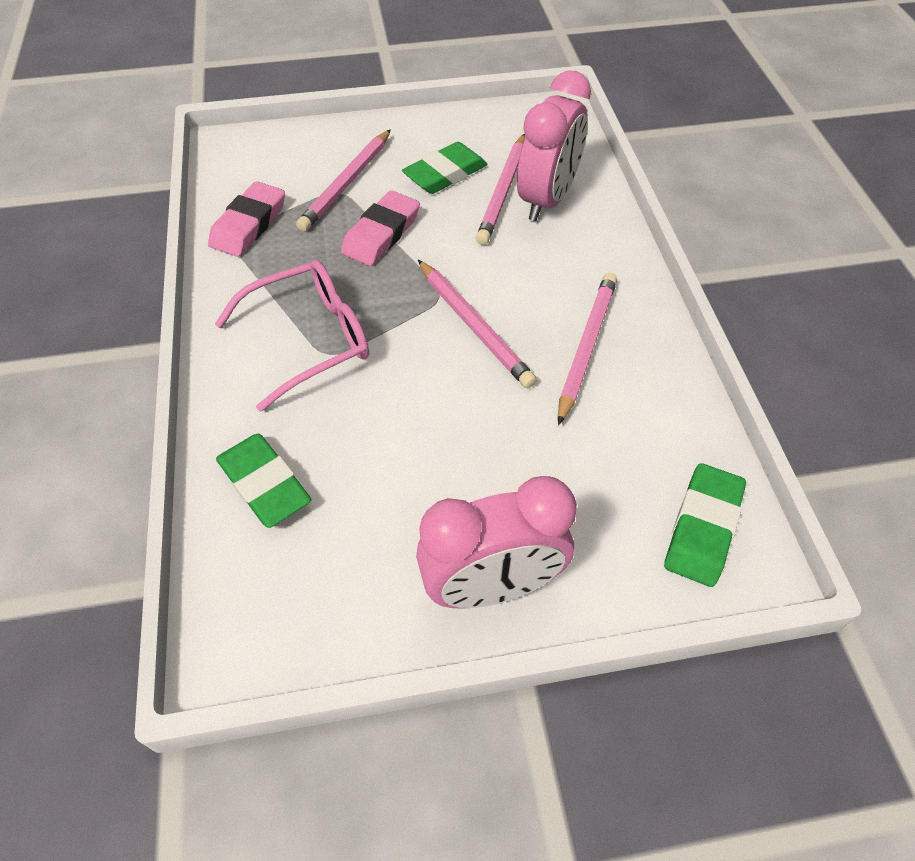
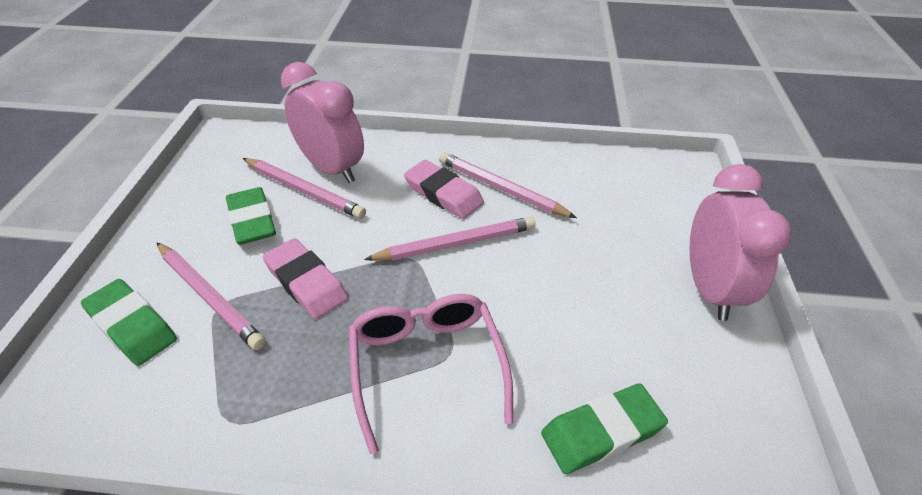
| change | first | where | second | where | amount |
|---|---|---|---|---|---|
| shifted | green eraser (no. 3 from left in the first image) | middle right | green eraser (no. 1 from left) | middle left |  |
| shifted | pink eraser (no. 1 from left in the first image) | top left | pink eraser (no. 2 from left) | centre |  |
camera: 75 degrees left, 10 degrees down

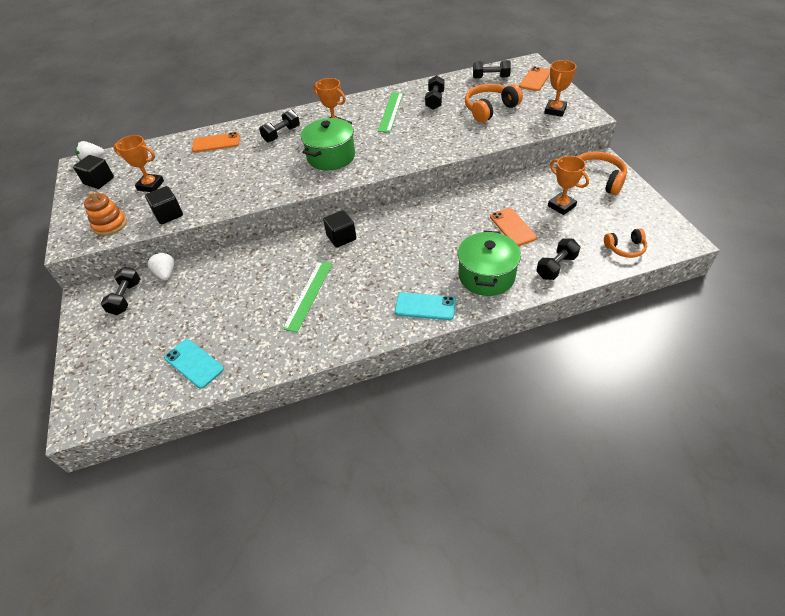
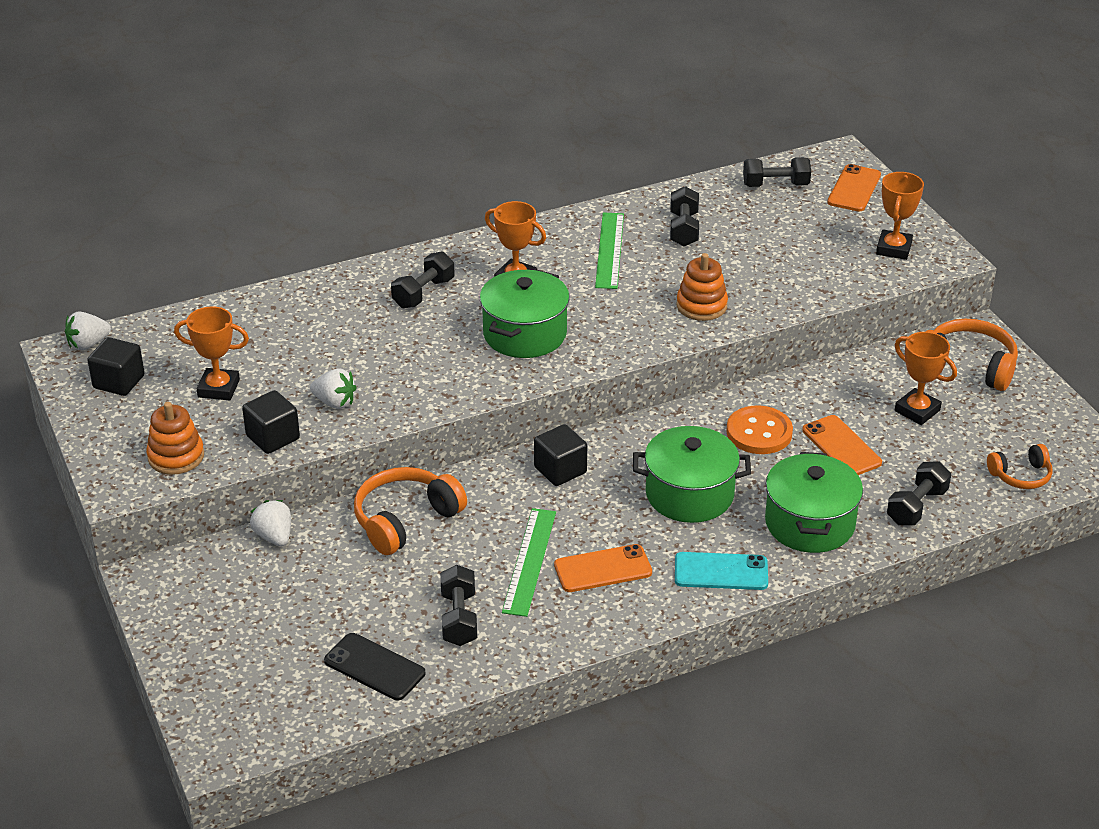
| change | first | where | second | where | amount |
|---|---|---|---|---|---|
| new |  |  | white strawberry (no. 3 from left) | middle left |  |
| repainted | turquoise phone (no. 1 from left) | middle left | black phone | bottom centre |  |
| shifted | orange headphones (no. 1 from left) | top centre |  | centre |  |
| shifted | black dumbbell (no. 1 from left in the first image) | middle left | black dumbbell (no. 2 from left) | bottom centre |  |
| shifted | orange phone (no. 1 from left) | top left |  | bottom centre |  |
| new |  |  | green pot (no. 2 from left) | centre |  |
| new |  |  | orange stacking toy (no. 2 from left) | centre |  |
| new |  |  | orange button | middle right |  |
camera: 10 degrees left, 10 degrees down

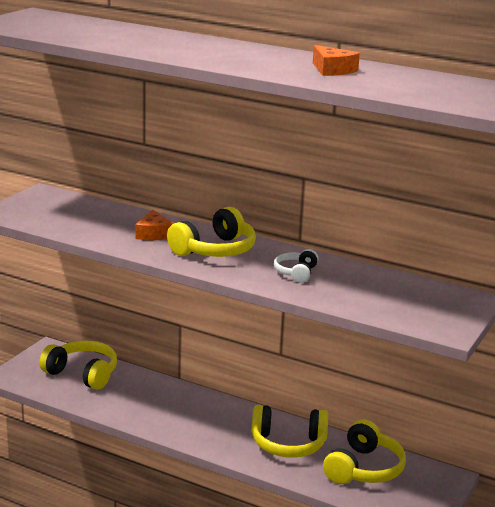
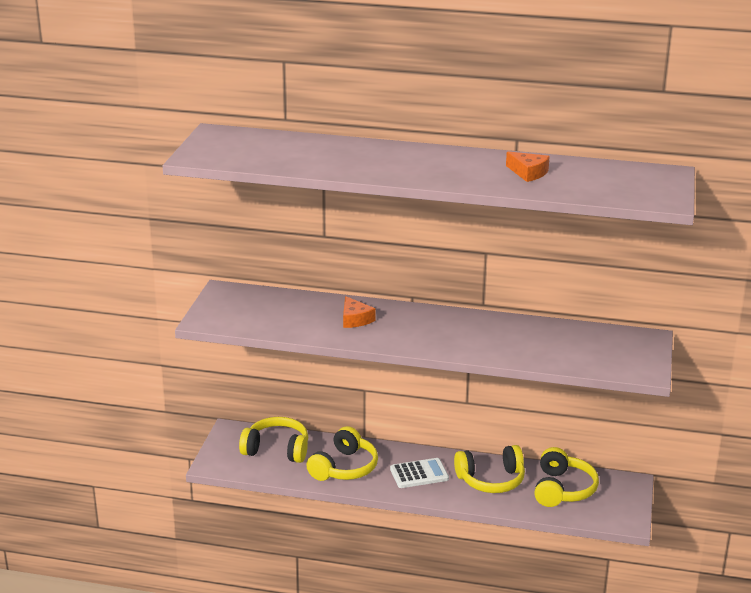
| change | first | where | second | where | amount |
|---|---|---|---|---|---|
| shifted | yellow headphones (no. 2 from left) | centre |  | bottom centre |  |
| new |  |  | white calculator | bottom centre |  |
| gone | white headphones | centre |  |  |  |
camera: 15 degrees left, 5 degrees up

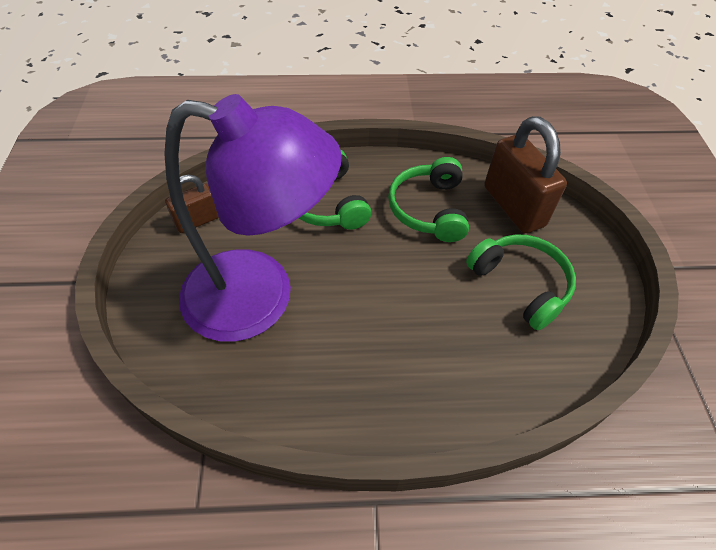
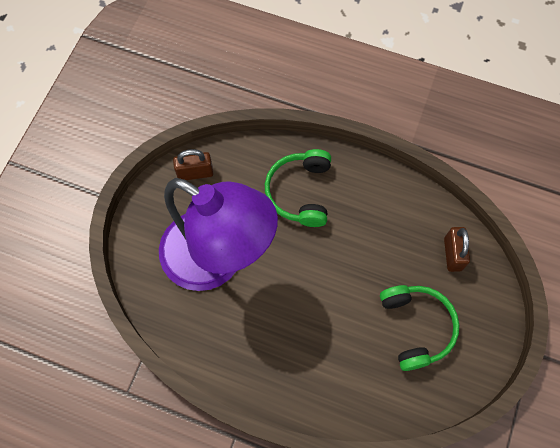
| change | first | where | second | where | amount |
|---|---|---|---|---|---|
| scaled | brown padlock (no. 2 from left) | top right |  | middle right | x0.57 |
| gone | green headphones (no. 2 from left) | centre |  |  |  |
camera: 25 degrees right, 15 degrees up

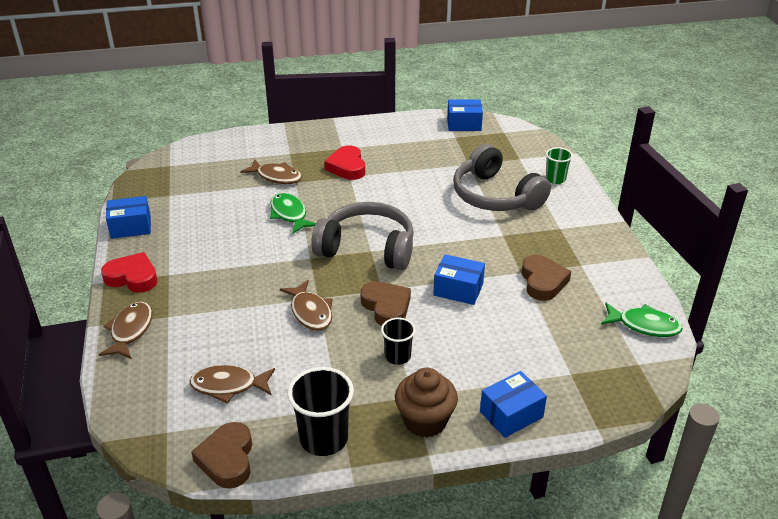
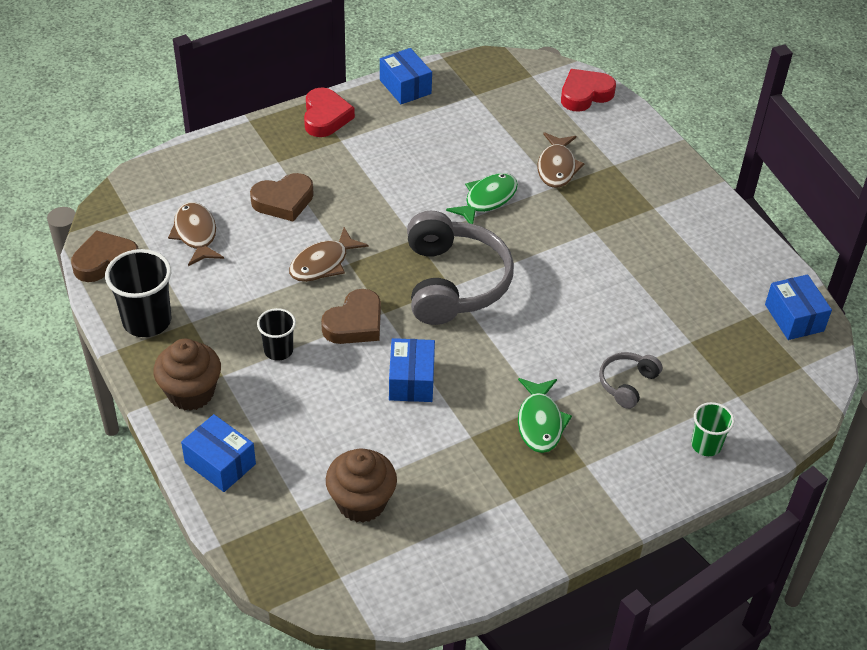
| change | first | where | second | where | amount |
|---|---|---|---|---|---|
| shifted | brown heart (no. 3 from left in the first image) | middle right | brown heart (no. 2 from left) | top left |  |
| new |  |  | brown cupcake (no. 2 from left) | bottom centre |  |
| shifted | green fish (no. 2 from left) | middle right |  | centre |  |
| shifted | red heart (no. 2 from left) | top centre |  | top right |  |
| scaled | grey headphones (no. 2 from left) | centre |  | middle right | x0.48 |
| gone | brown fish (no. 1 from left) | middle left |  |  |  |
camera: 70 degrees right, 10 degrees up

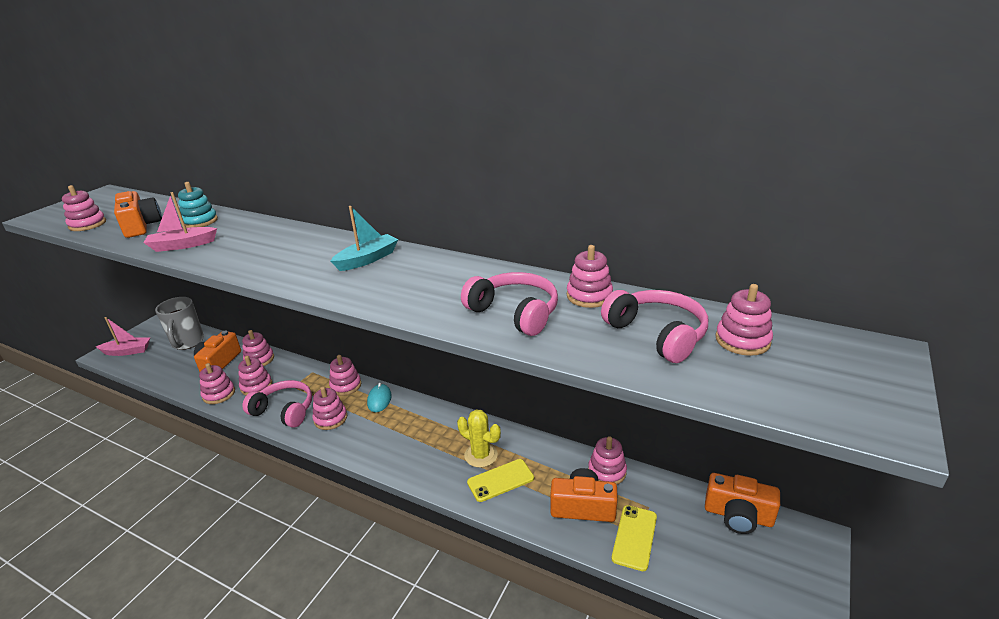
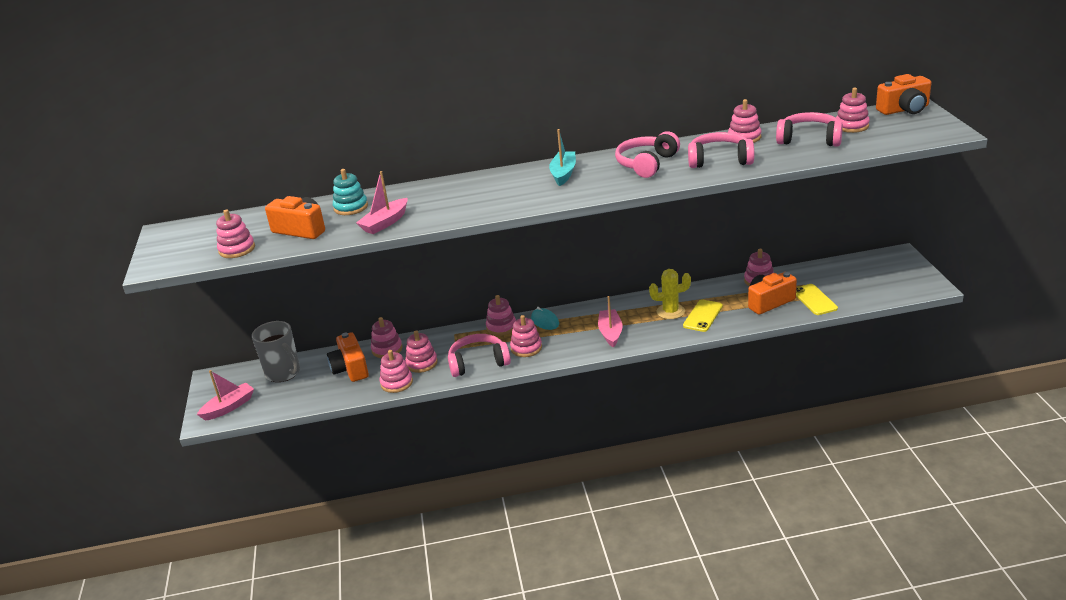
| change | first | where | second | where | amount |
|---|---|---|---|---|---|
| new |  |  | pink boat (no. 3 from left) | centre |  |
| new |  |  | pink headphones (no. 2 from left) | top centre |  |
| shifted | orange camera (no. 4 from left) | bottom right |  | top right |  |
camera: 35 degrees left, 0 degrees up

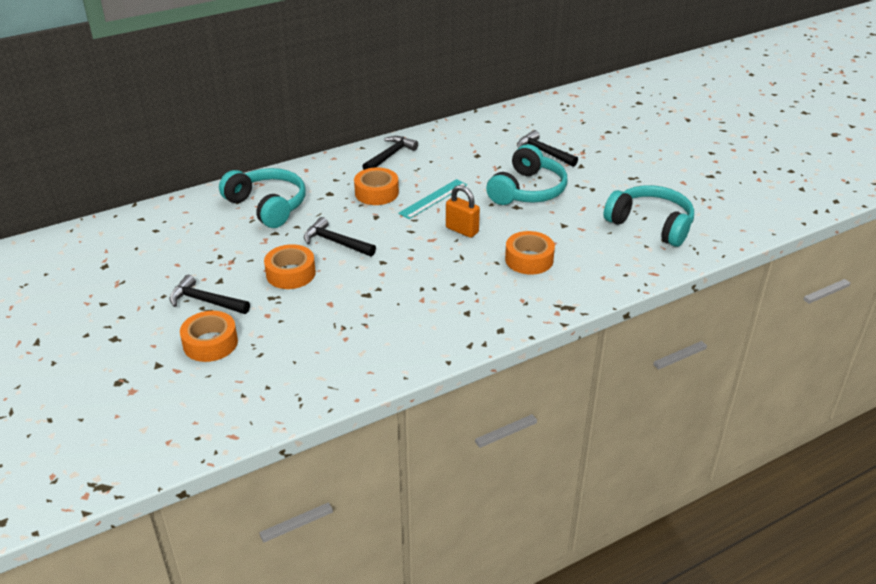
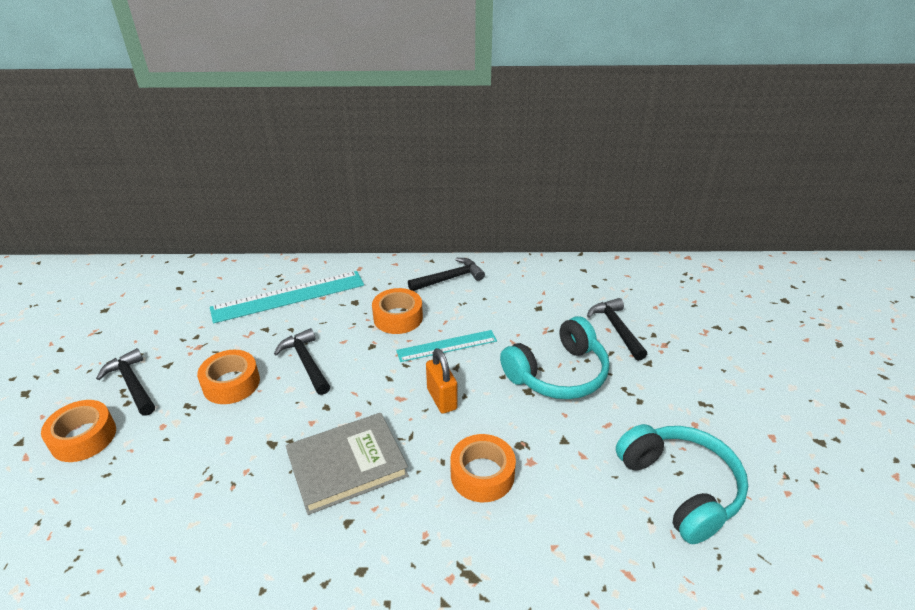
| change | first | where | second | where | amount |
|---|---|---|---|---|---|
| swapped | turquoise headphones (no. 1 from left) | middle left | turquoise ruler (no. 1 from left) | middle left |  |
| new |  |  | grey book | bottom centre |  |
camera: 30 degrees right, 0 degrees up

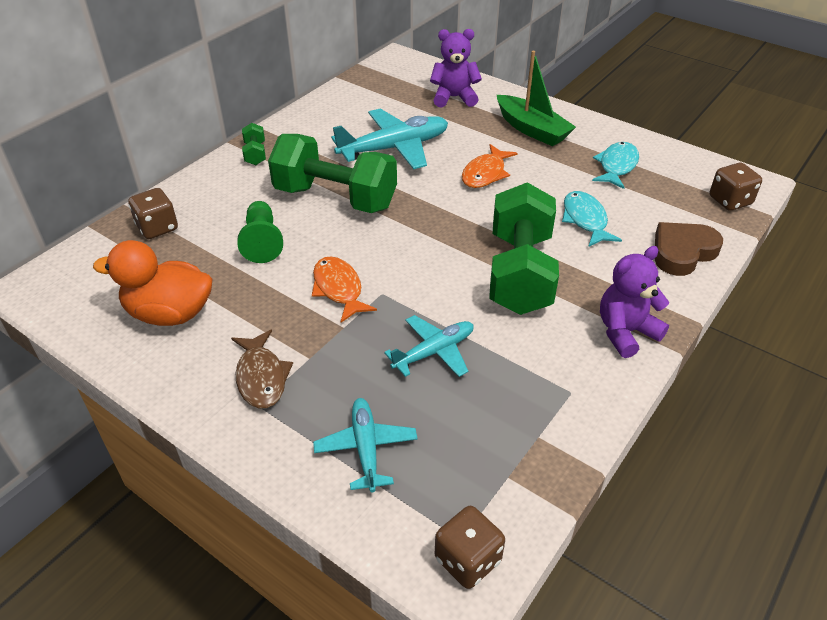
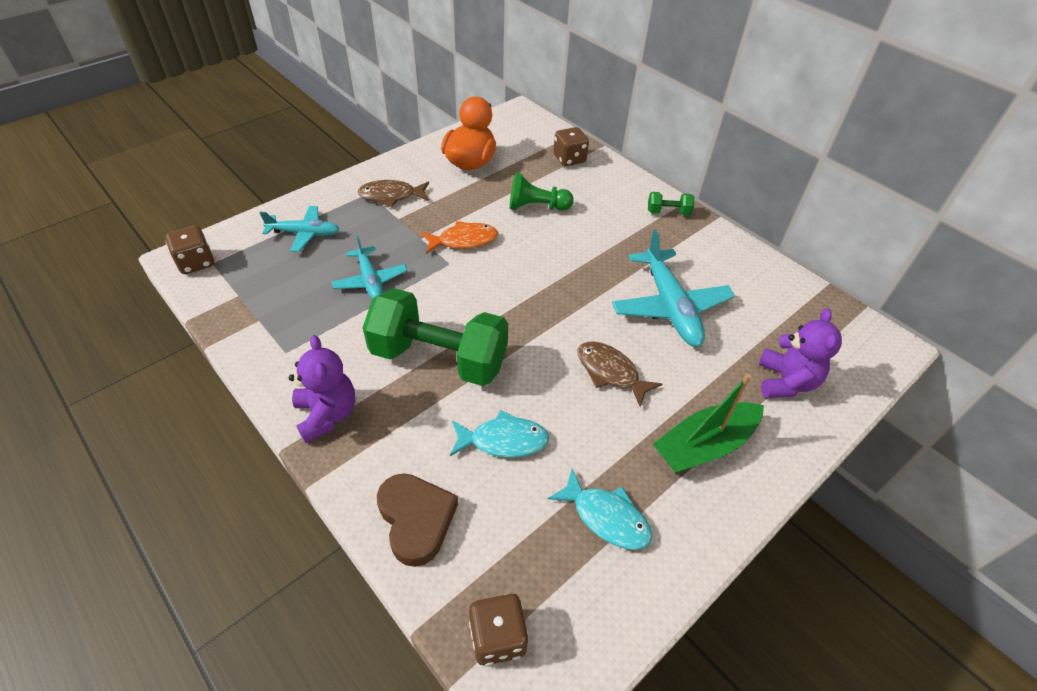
| change | first | where | second | where | amount |
|---|---|---|---|---|---|
| repainted | orange fish (no. 2 from left) | top centre | brown fish (no. 2 from left) | centre |  |
| gone | green dumbbell (no. 2 from left) | top centre |  |  |  |
camera: 100 degrees right, 5 degrees up

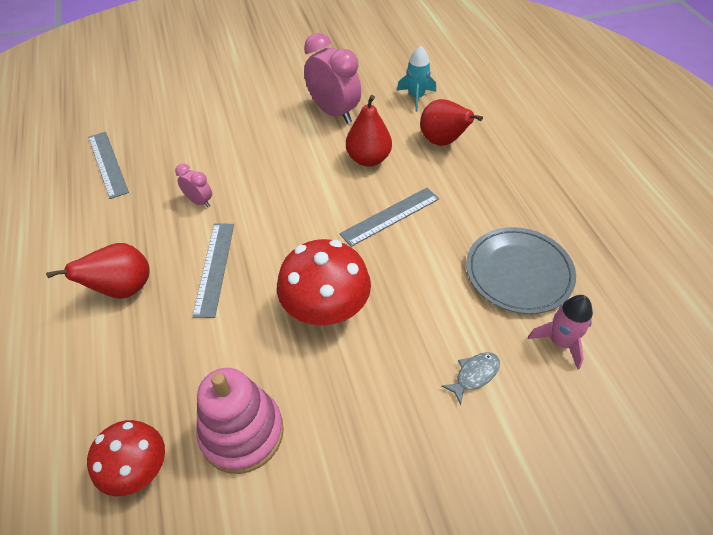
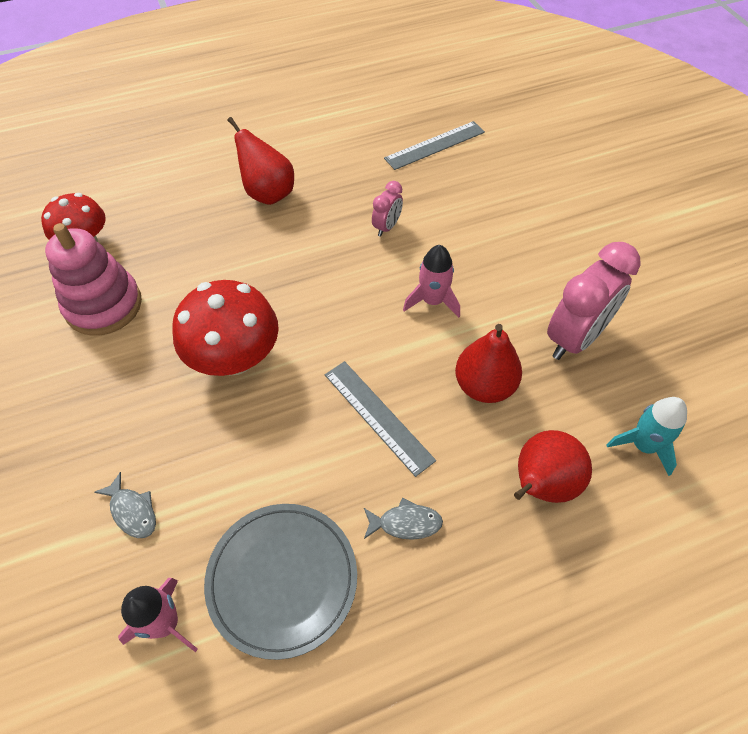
| change | first | where | second | where | amount |
|---|---|---|---|---|---|
| new |  |  | grey fish (no. 2 from left) | bottom centre |  |
| new |  |  | pink rocket (no. 2 from left) | centre |  |
| gone | grey ruler (no. 2 from left) | middle left |  |  |  |
camera: 85 degrees right, 5 degrees up

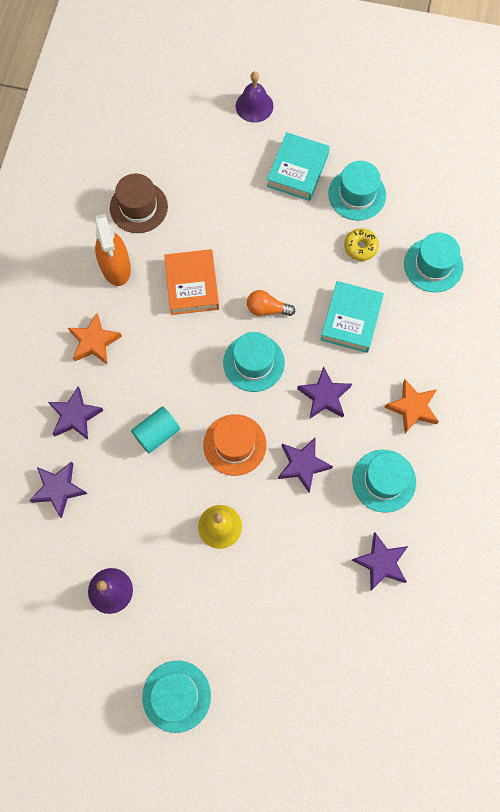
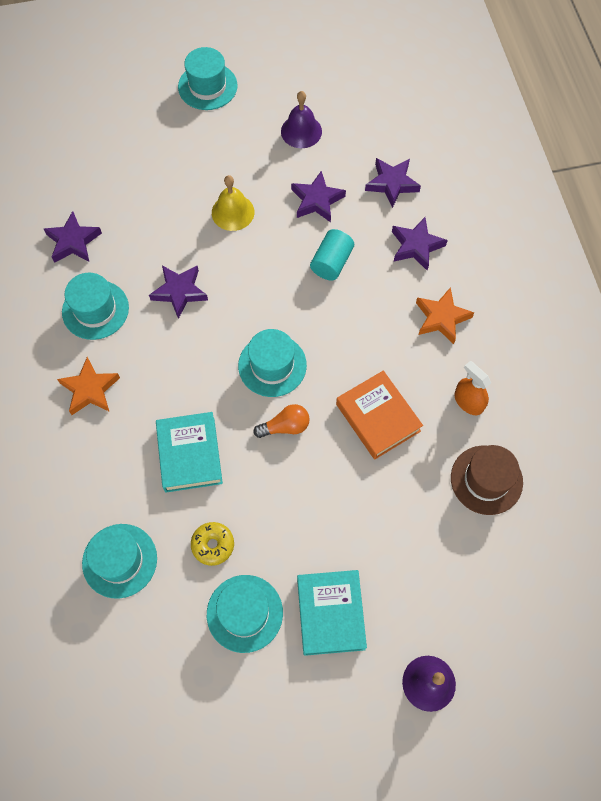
| change | first | where | second | where | amount |
|---|---|---|---|---|---|
| shifted | purple star (no. 4 from left in the first image) | centre | purple star (no. 3 from left) | top centre |  |
| scaled | orange spray bottle | top left |  | middle right | x0.66 |
| gone | orange hat | centre |  |  |  |
camera: 155 degrees right, 5 degrees down

